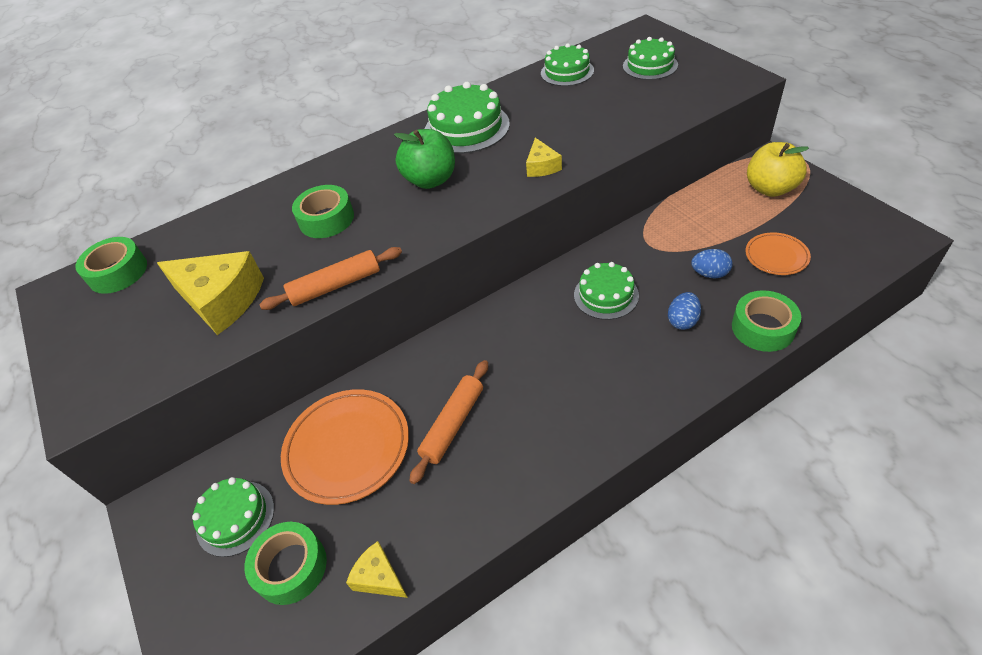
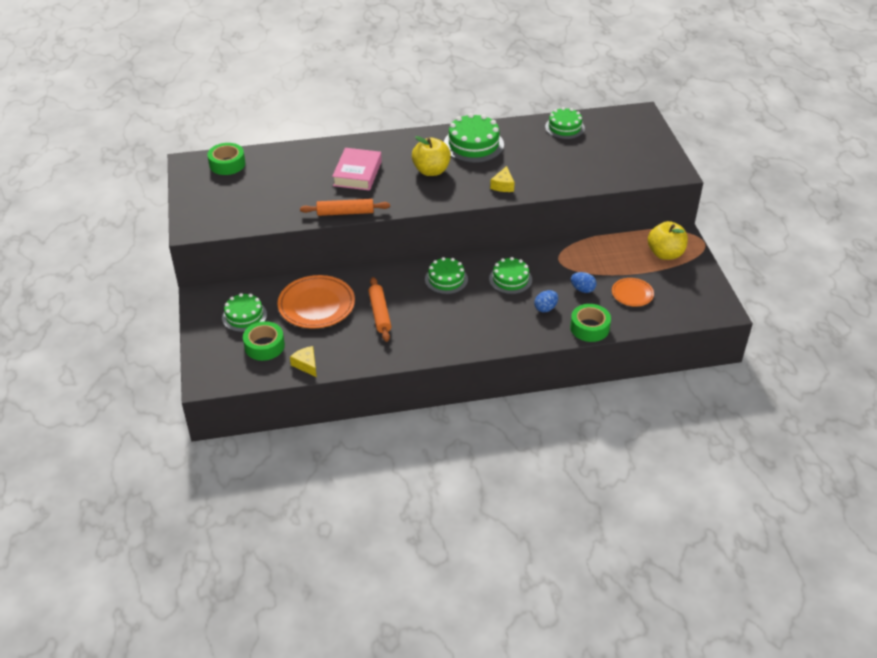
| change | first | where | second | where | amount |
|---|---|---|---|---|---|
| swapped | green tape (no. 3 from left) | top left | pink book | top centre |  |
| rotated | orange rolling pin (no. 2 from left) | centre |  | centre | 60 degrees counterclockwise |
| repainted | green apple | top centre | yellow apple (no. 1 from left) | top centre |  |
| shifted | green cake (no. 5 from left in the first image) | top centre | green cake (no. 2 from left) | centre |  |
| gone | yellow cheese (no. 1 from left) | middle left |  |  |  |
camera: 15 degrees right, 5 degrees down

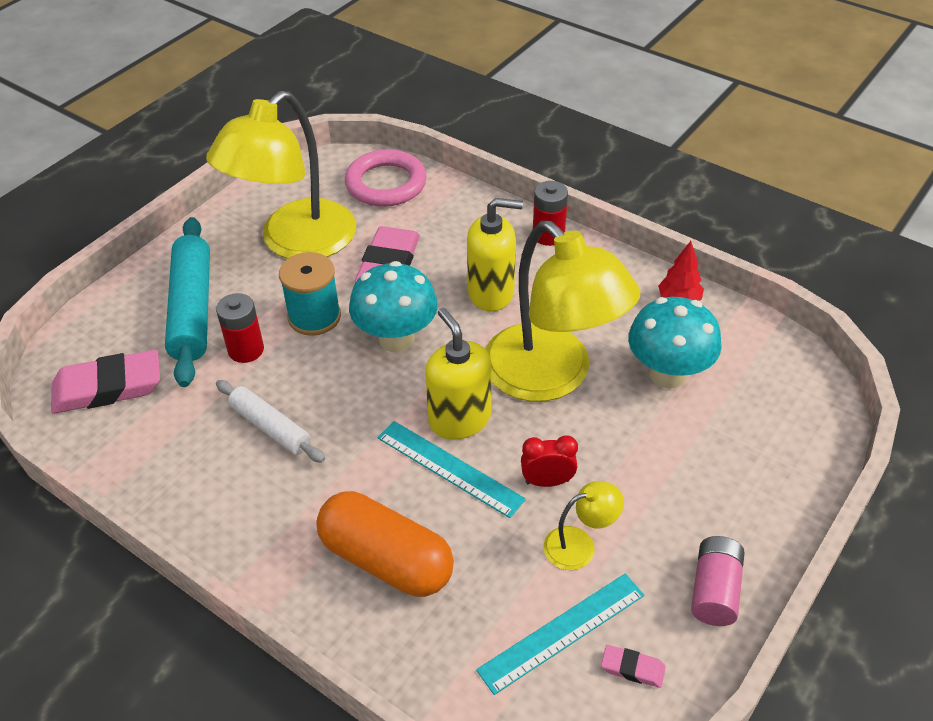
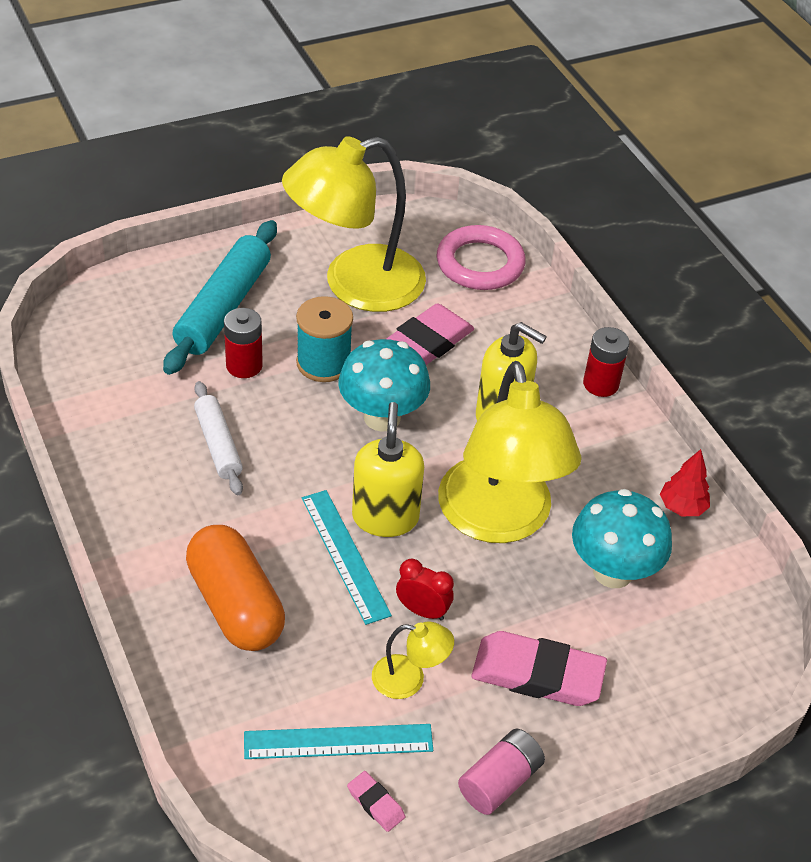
| change | first | where | second | where | amount |
|---|---|---|---|---|---|
| shifted | pink eraser (no. 1 from left in the first image) | middle left | pink eraser (no. 3 from left) | bottom centre |  |
camera: 25 degrees right, 0 degrees up

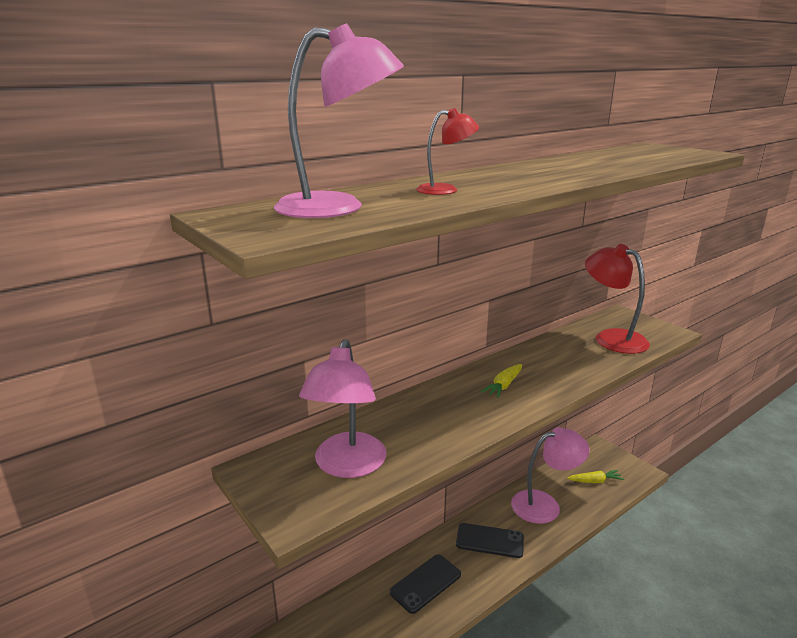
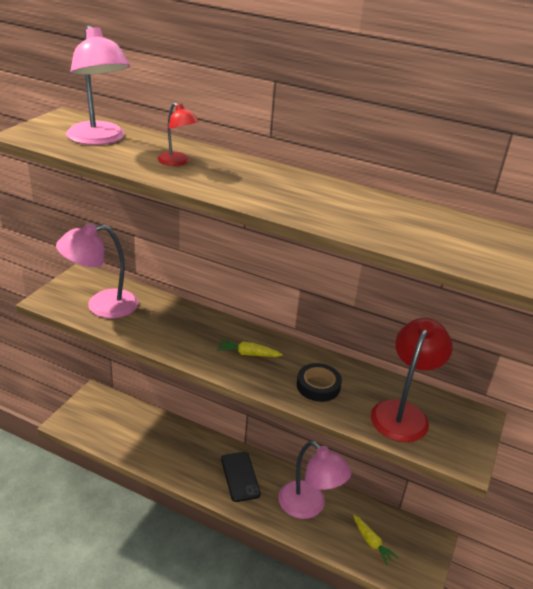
| change | first | where | second | where | amount |
|---|---|---|---|---|---|
| new |  |  | black tape | centre |  |
| gone | black phone (no. 1 from left) | bottom centre |  |  |  |
camera: 60 degrees right, 10 degrees up

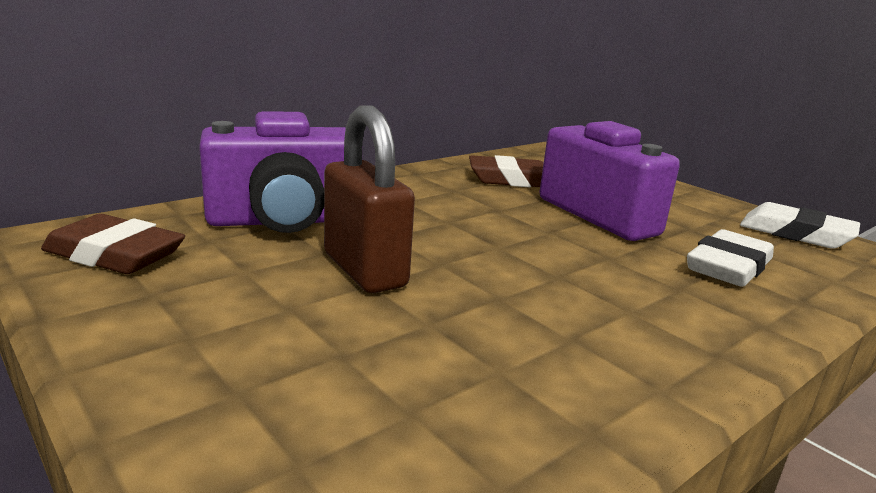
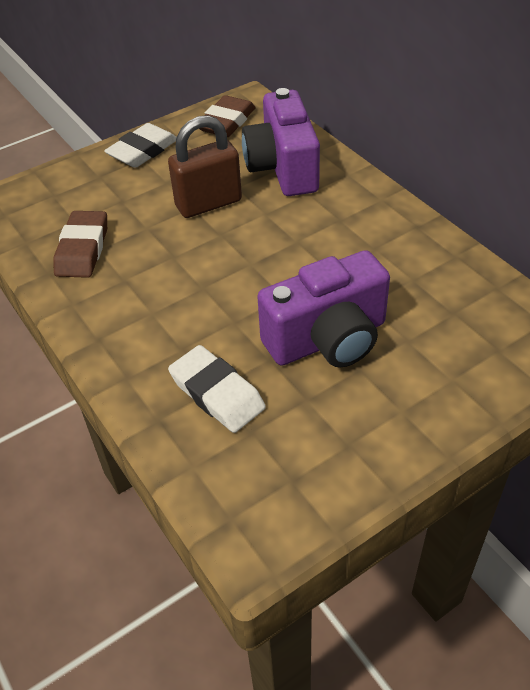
| change | first | where | second | where | amount |
|---|---|---|---|---|---|
| shifted | brown eraser (no. 2 from left in the first image) | centre | brown eraser (no. 1 from left) | middle left |  |
| shifted | white eraser (no. 2 from left in the first image) | middle right | white eraser (no. 1 from left) | top left |  |
camera: 100 degrees right, 25 degrees up

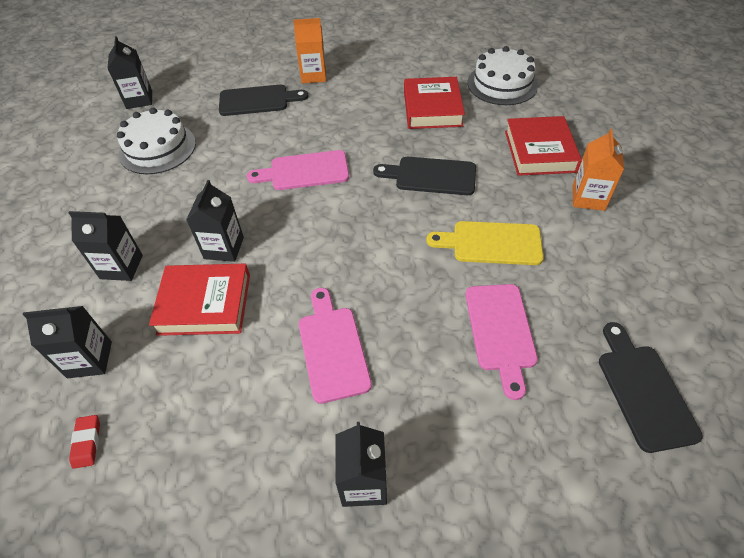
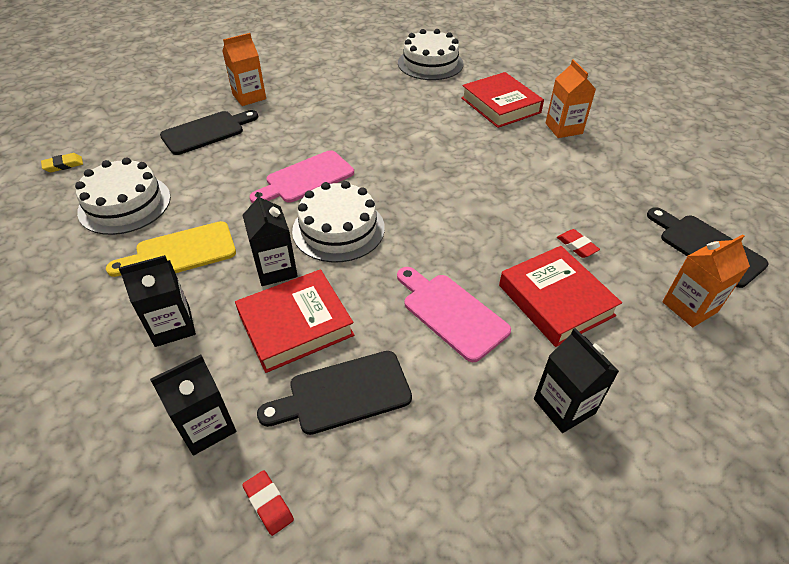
| change | first | where | second | where | amount |
|---|---|---|---|---|---|
| swapped | black carton (no. 3 from left) | top left | yellow eraser | top left |  |
| shifted | yellow cutting board | centre |  | middle left |  |
| shifted | black cutting board (no. 2 from left) | top centre |  | bottom centre |  |
| new |  |  | white cake (no. 2 from left) | centre |  |
| shifted | red book (no. 2 from left in the first image) | top centre | red book (no. 3 from left) | middle right |  |
| swapped | pink cutting board (no. 3 from left) | middle right | red eraser (no. 2 from left) | middle right |  |
| new |  |  | orange carton (no. 3 from left) | middle right |  |
camera: 30 degrees left, 5 degrees down

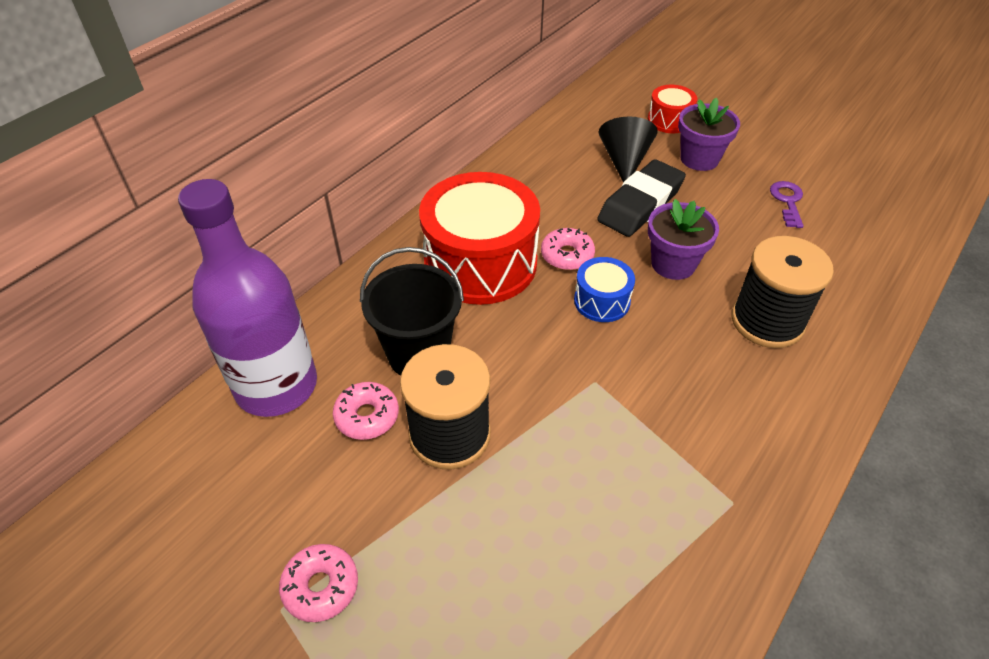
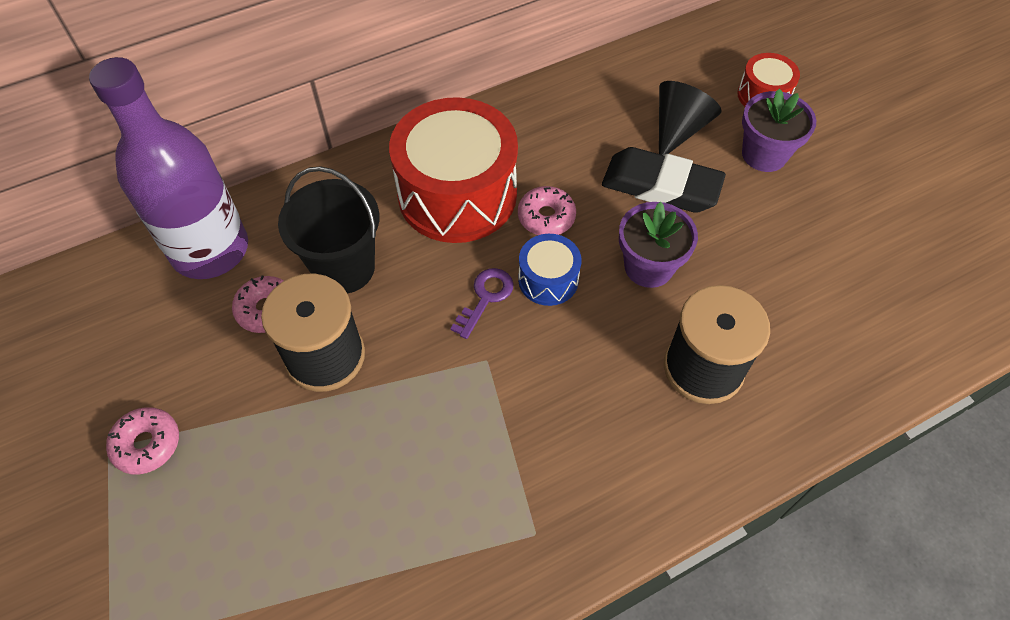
| change | first | where | second | where | amount |
|---|---|---|---|---|---|
| shifted | purple key | top right |  | centre |  |
| rotated | black eraser | top centre |  | top centre | 45 degrees clockwise |
camera: 25 degrees right, 10 degrees up

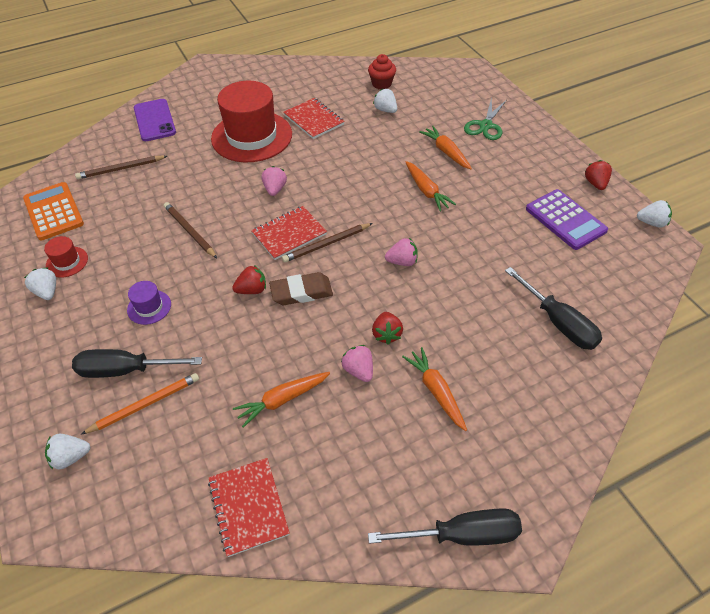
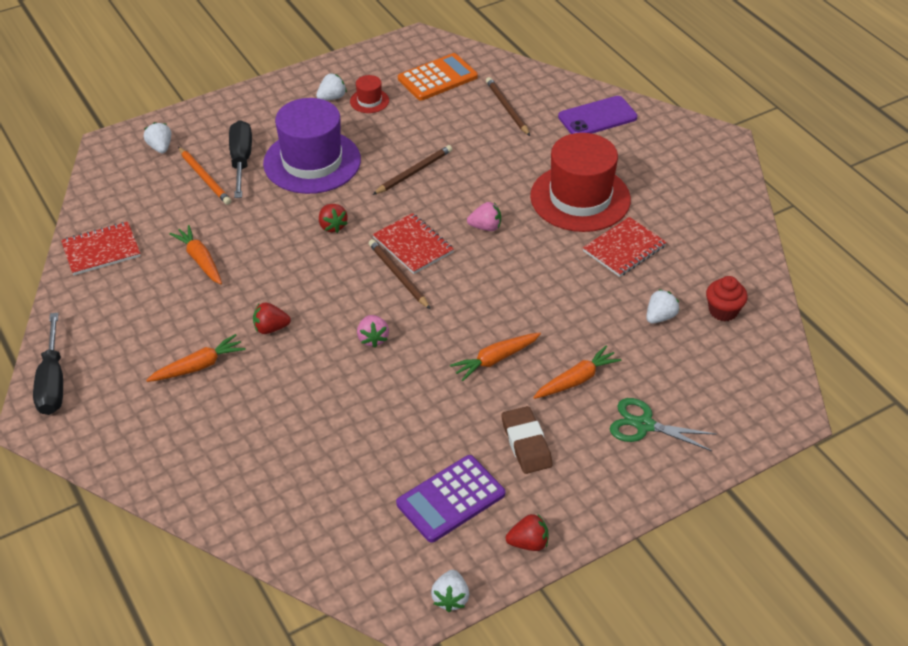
| change | first | where | second | where | amount |
|---|---|---|---|---|---|
| scaled | purple hat | middle left |  | top centre | x2.34 |
| shifted | brown eraser | centre |  | bottom centre |  |
| gone | pink strawberry (no. 2 from left) | centre |  |  |  |
| gone | black screwdriver (no. 3 from left) | middle right |  |  |  |
camera: 85 degrees right, 5 degrees down

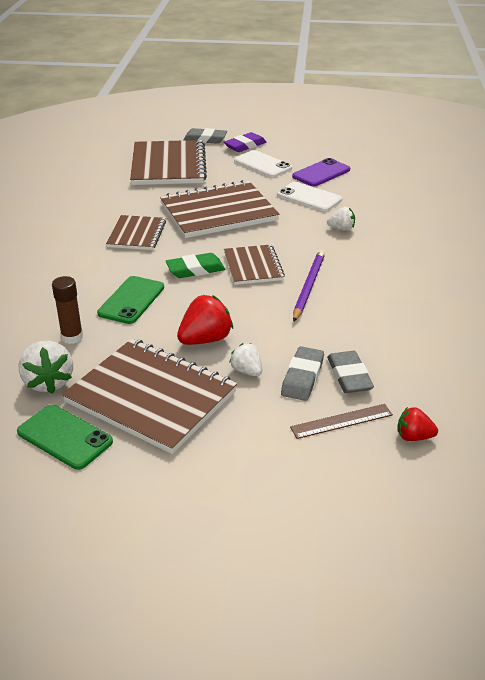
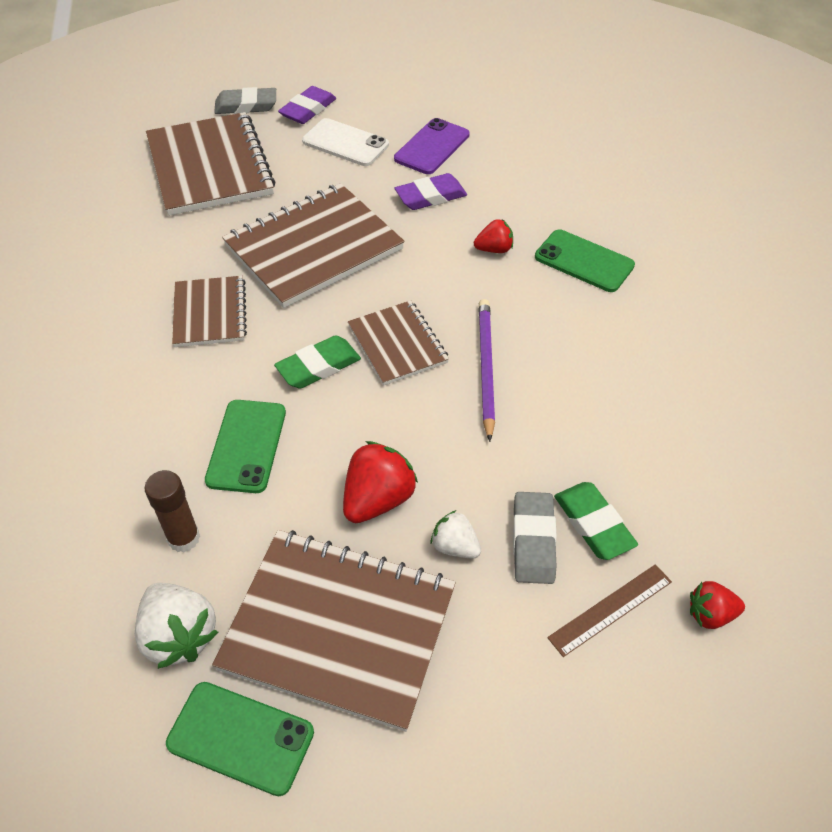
| change | first | where | second | where | amount |
|---|---|---|---|---|---|
| swapped | white phone (no. 2 from left) | top centre | purple eraser (no. 2 from left) | top centre |  |
| repainted | white strawberry (no. 3 from left) | top right | red strawberry (no. 2 from left) | top centre |  |
| new |  |  | green phone (no. 3 from left) | top right |  |
| repainted | grey eraser (no. 3 from left) | middle right | green eraser (no. 2 from left) | middle right |  |
camera: 15 degrees left, 15 degrees up

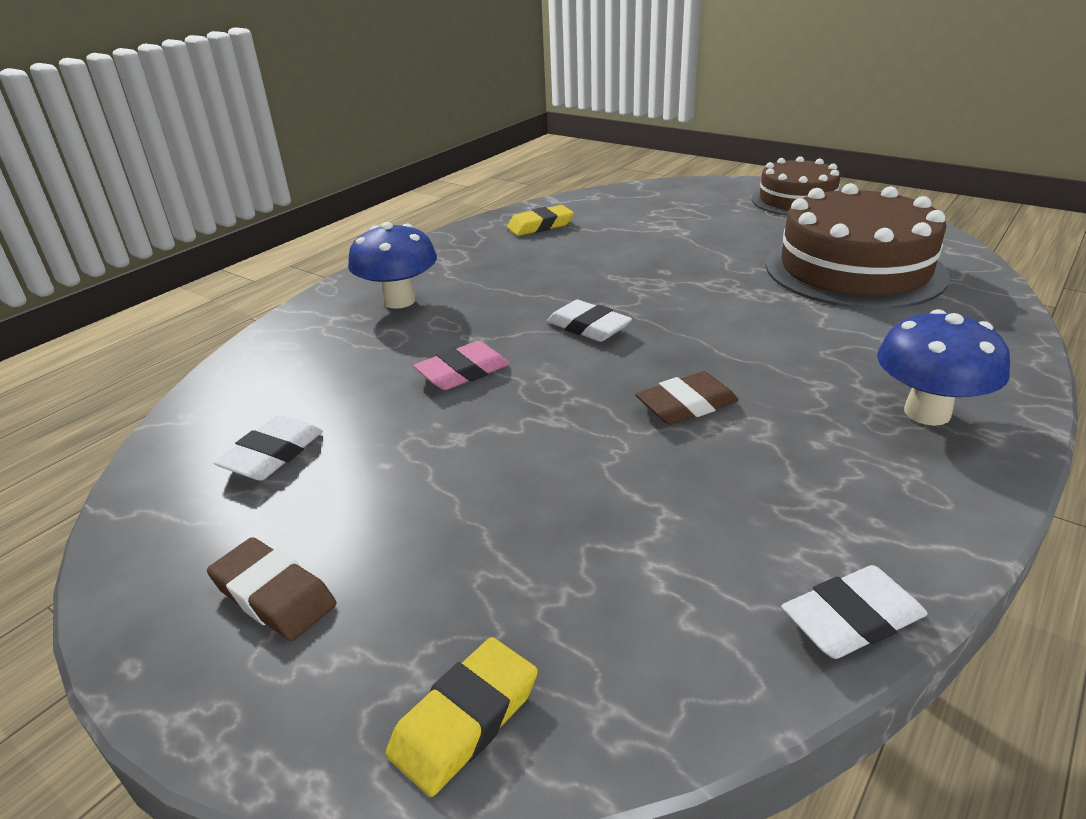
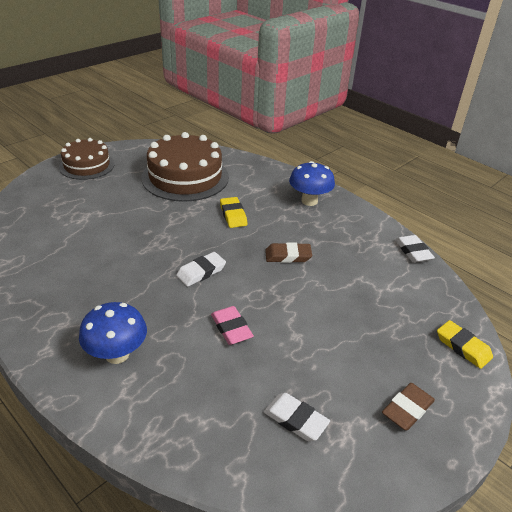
| change | first | where | second | where | amount |
|---|---|---|---|---|---|
| shifted | yellow eraser (no. 2 from left in the first image) | top centre | yellow eraser (no. 1 from left) | centre |  |
| rotated | brown eraser (no. 2 from left in the first image) | centre | brown eraser (no. 1 from left) | centre | 75 degrees counterclockwise |
camera: 85 degrees left, 5 degrees up

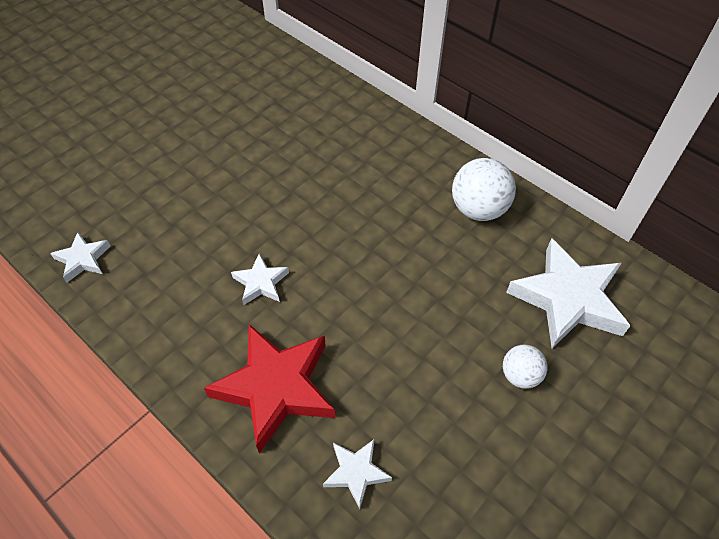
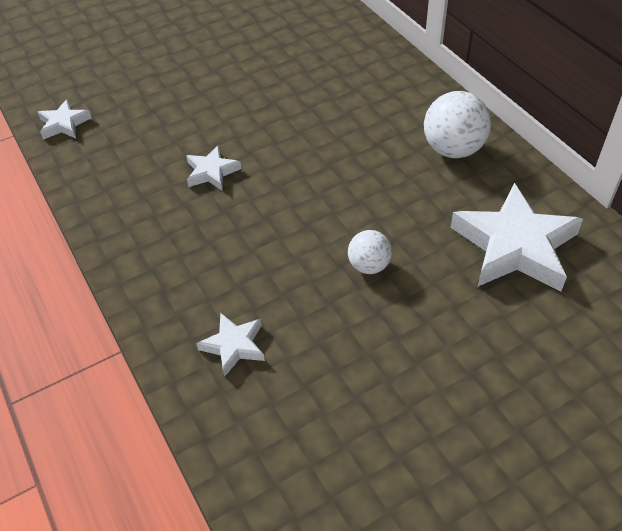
| change | first | where | second | where | amount |
|---|---|---|---|---|---|
| shifted | white ball (no. 2 from left in the first image) | bottom right | white ball (no. 1 from left) | centre |  |
| gone | red star | bottom centre |  |  |  |
camera: 20 degrees right, 5 degrees down

